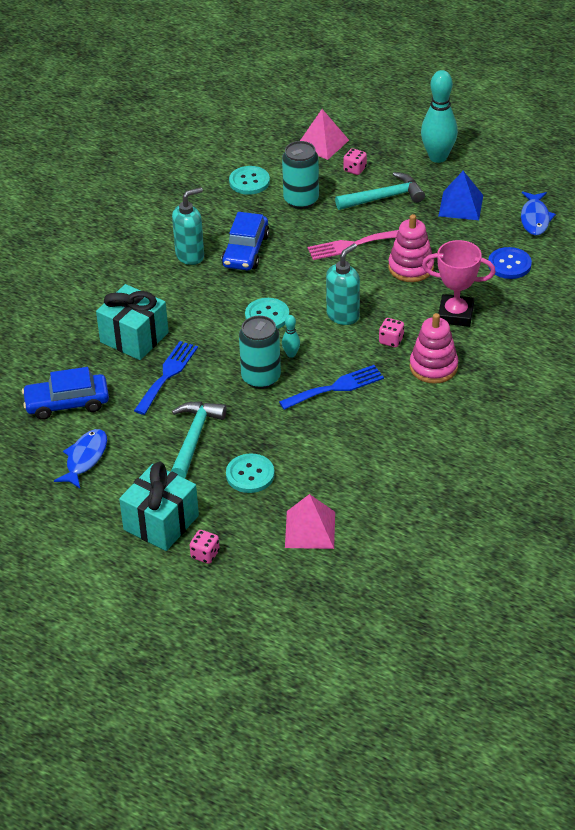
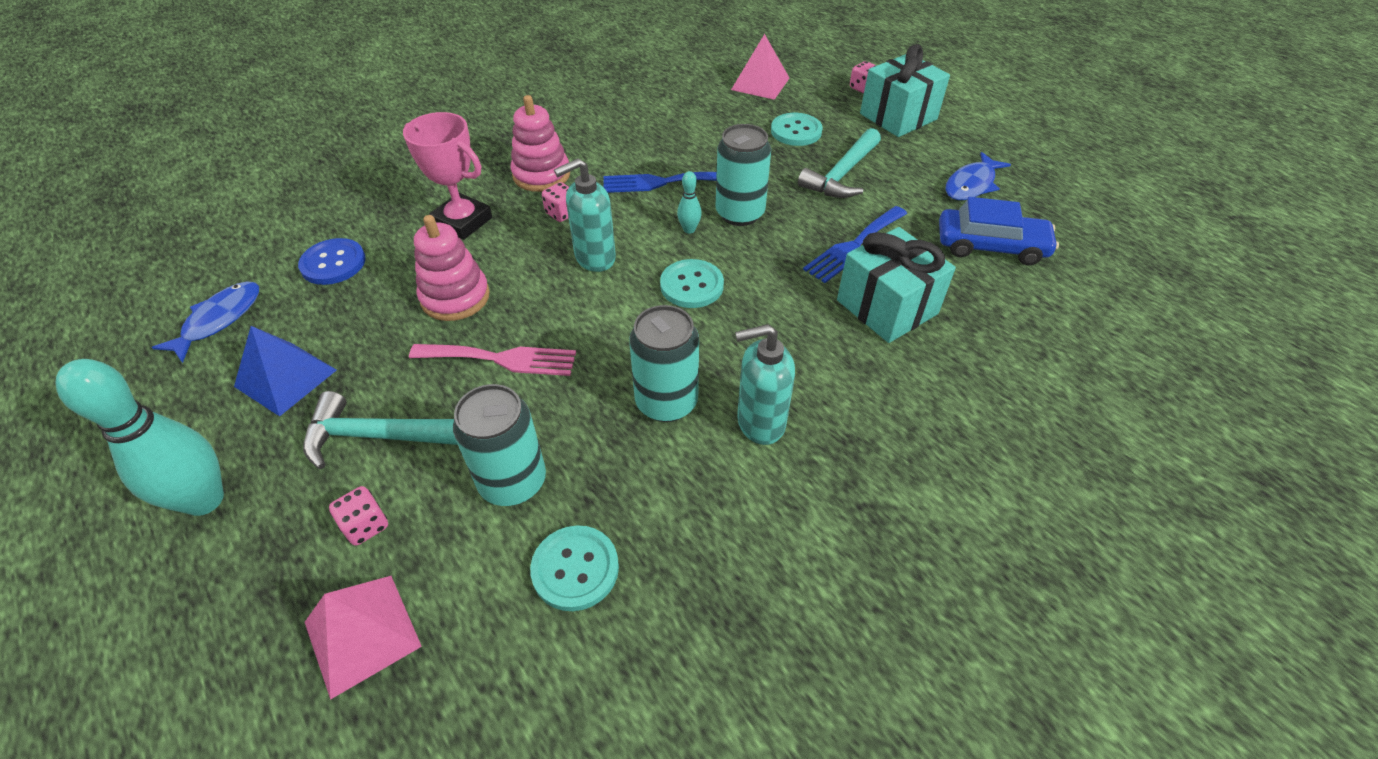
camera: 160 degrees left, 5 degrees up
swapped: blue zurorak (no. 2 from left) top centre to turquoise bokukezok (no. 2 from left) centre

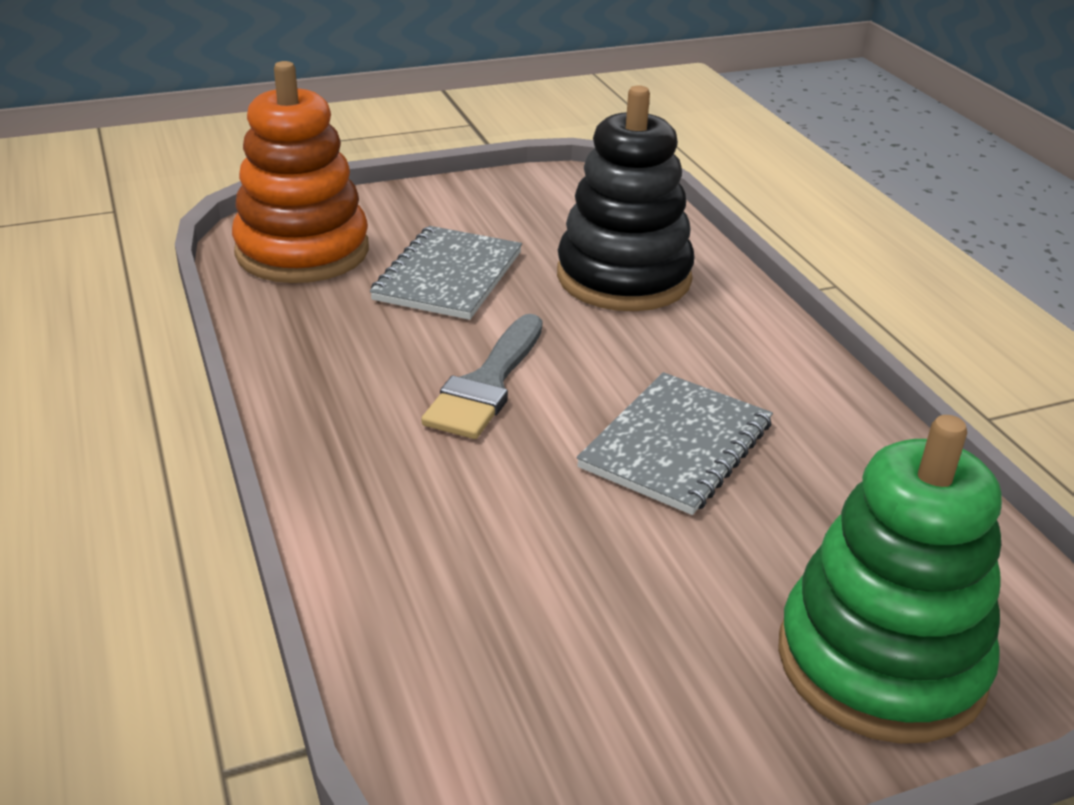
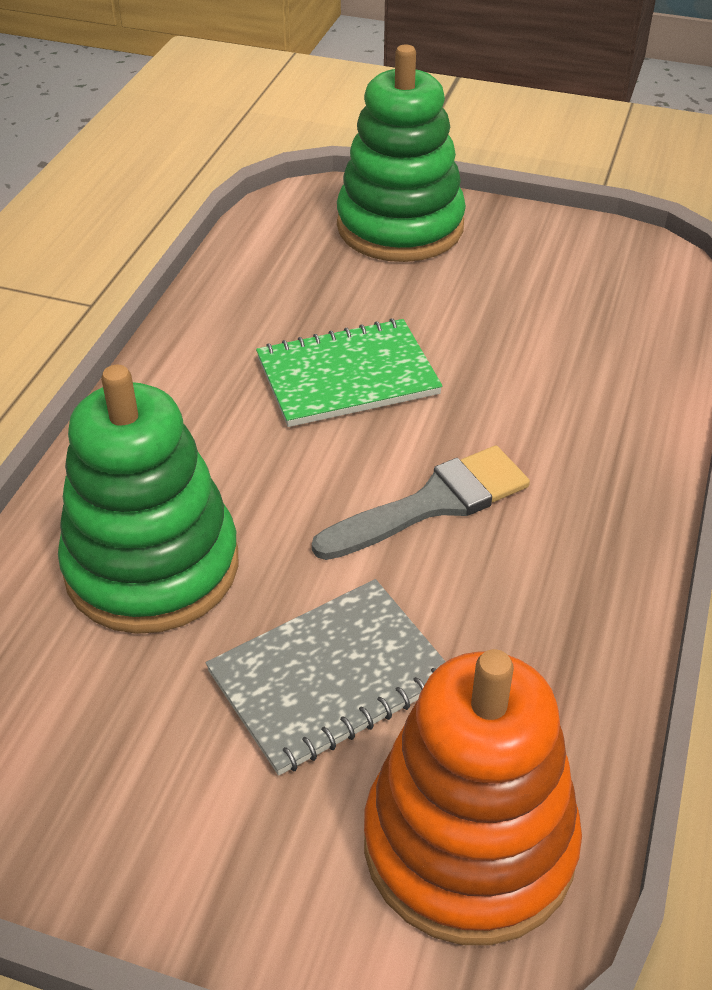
camera: 140 degrees left, 10 degrees up
repainted: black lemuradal top centre to green lemuradal (no. 1 from left) middle left; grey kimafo (no. 2 from left) centre to green kimafo centre

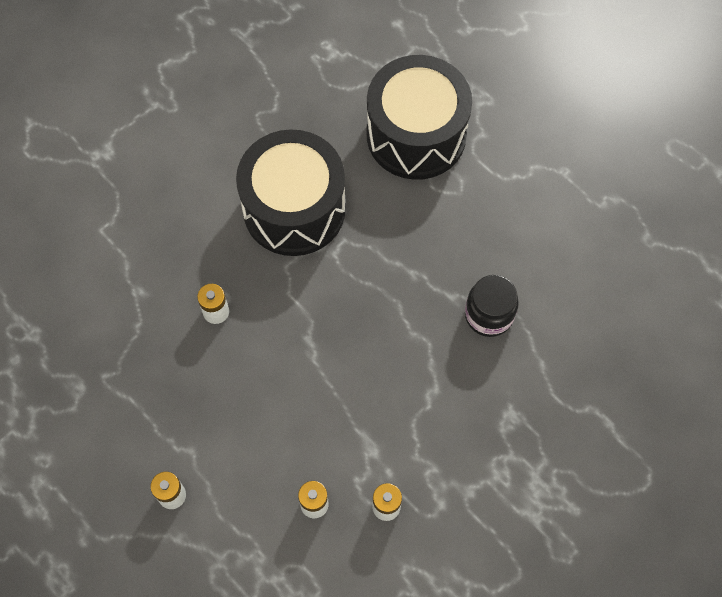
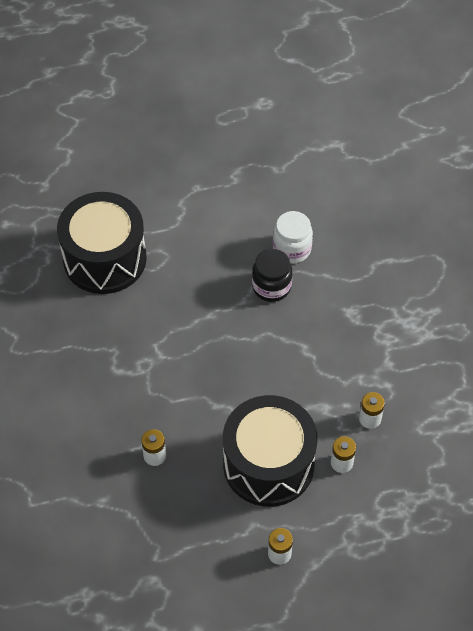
camera: 60 degrees left, 10 degrees down
new: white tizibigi centre
shifted: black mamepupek (no. 1 from left in the first image) top centre to black mamepupek (no. 2 from left) bottom centre

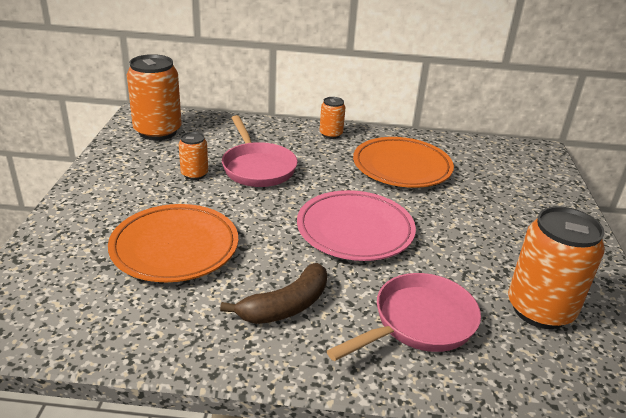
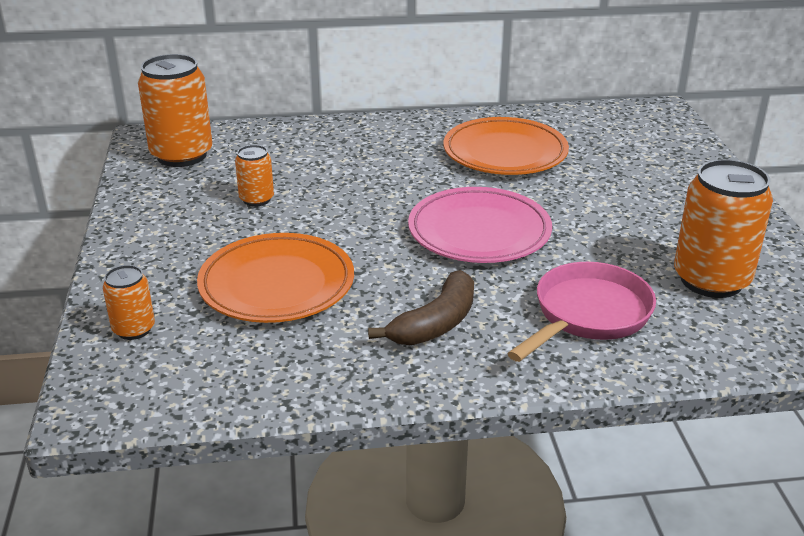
camera: 10 degrees left, 0 degrees up
gone: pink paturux (no. 1 from left) centre
shifted: orange bokukezok (no. 3 from left in the first image) top centre to orange bokukezok (no. 1 from left) middle left

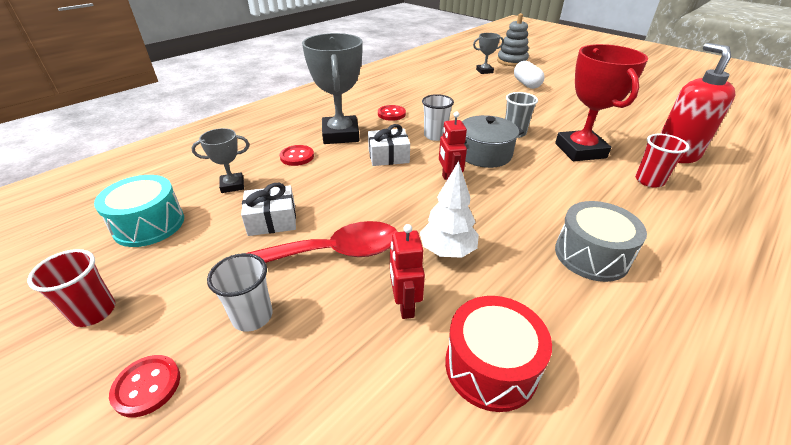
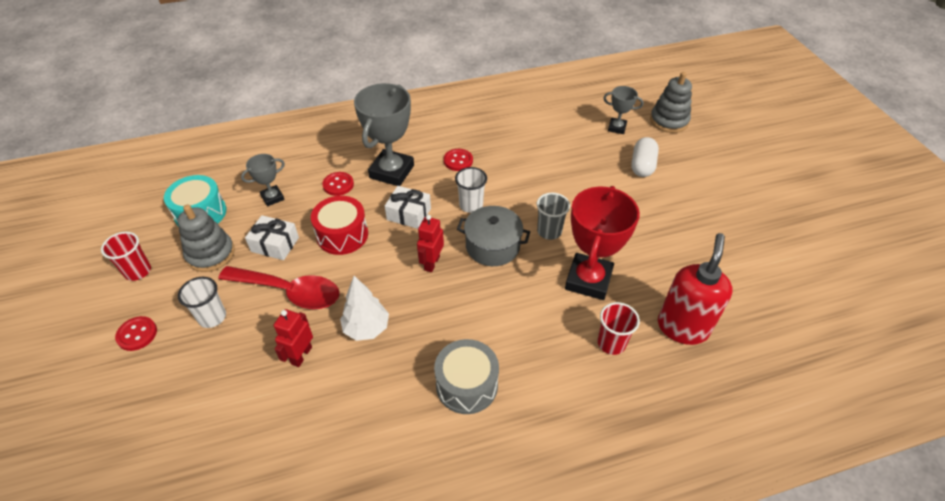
camera: 30 degrees right, 10 degrees up
new: grey lemuradal (no. 1 from left) middle left
shifted: red mamepupek bottom centre to centre
rotated: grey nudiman (no. 1 from left) middle left = middle left 45 degrees counterclockwise

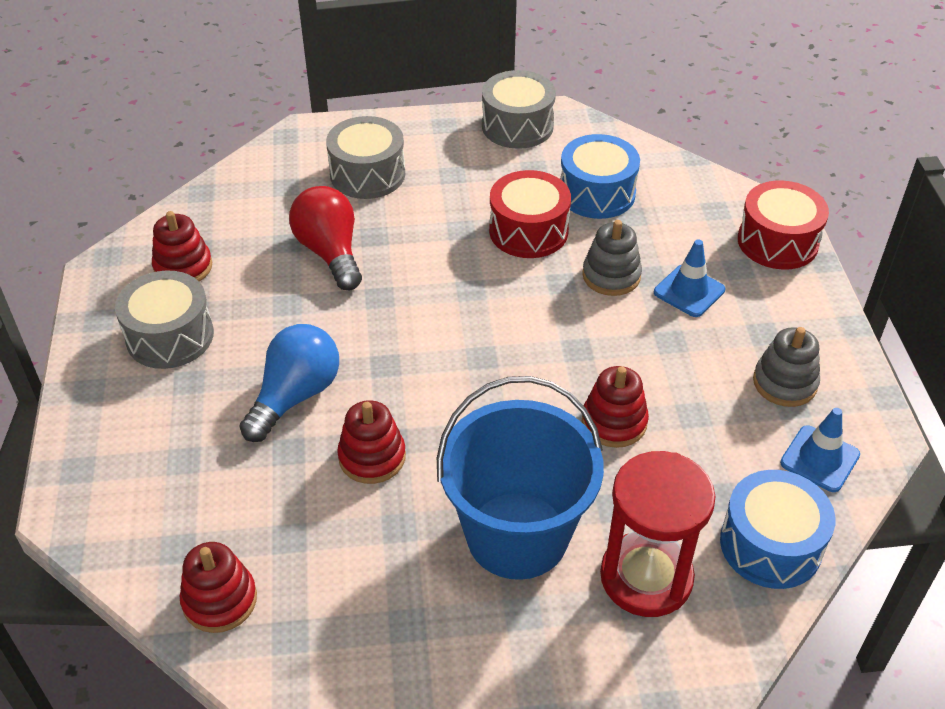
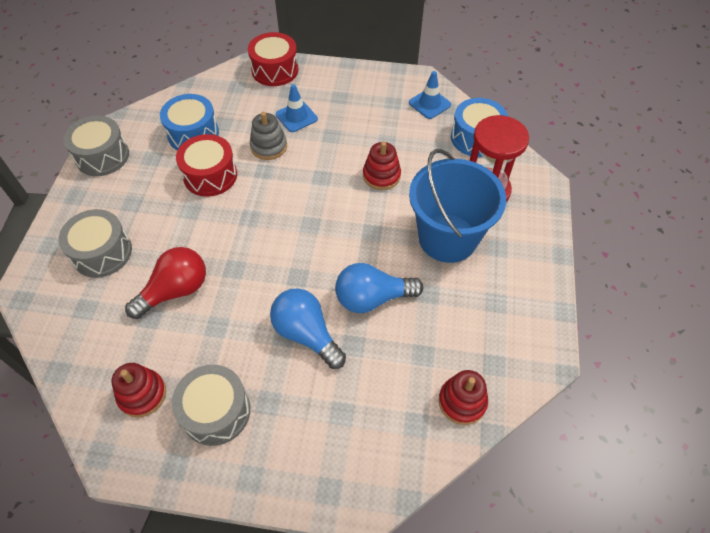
camera: 75 degrees left, 10 degrees up
gone: grey lemuradal (no. 2 from left) middle right
swapped: red lemuradal (no. 3 from left) centre to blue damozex (no. 2 from left) centre
rotated: red damozex centre = middle left 150 degrees clockwise

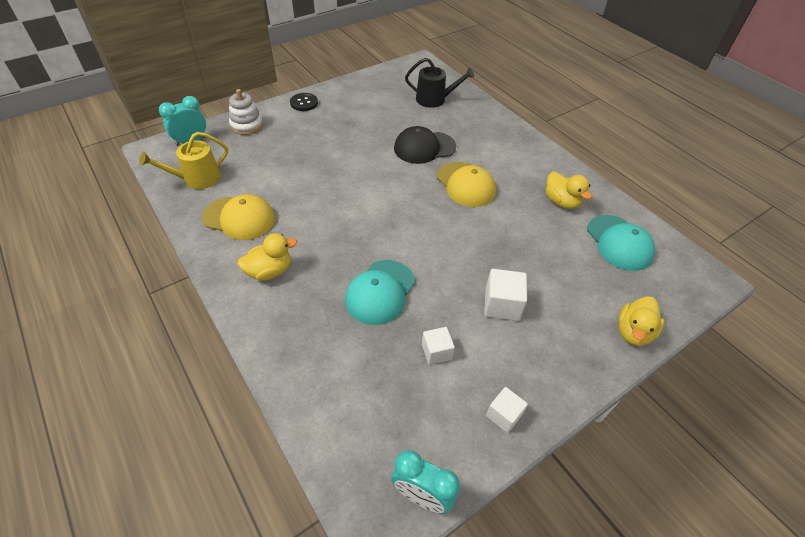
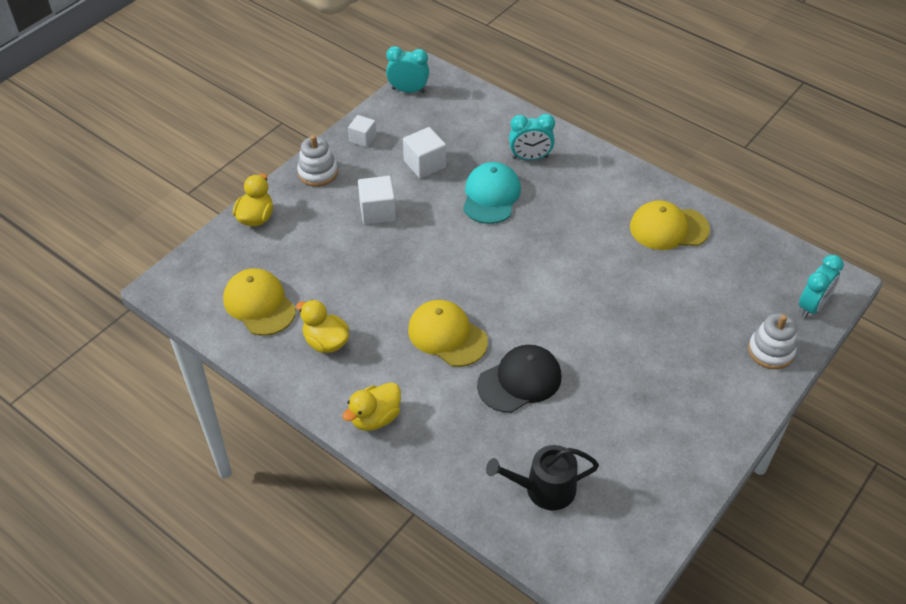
camera: 165 degrees right, 0 degrees up
gone: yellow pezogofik top left; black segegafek top centre
new: white lemuradal (no. 1 from left) top centre; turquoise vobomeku (no. 2 from left) top centre
shifted: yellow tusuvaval (no. 1 from left in the first image) middle left to yellow tusuvaval (no. 3 from left) bottom centre
repainted: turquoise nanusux (no. 2 from left) middle right to yellow nanusux (no. 1 from left) middle left
scaled: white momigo (no. 1 from left in the first image) centre = top centre x1.52

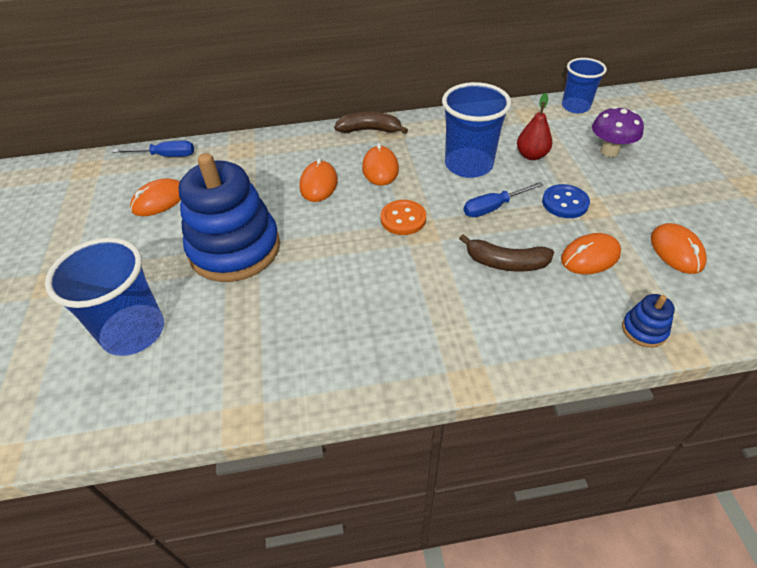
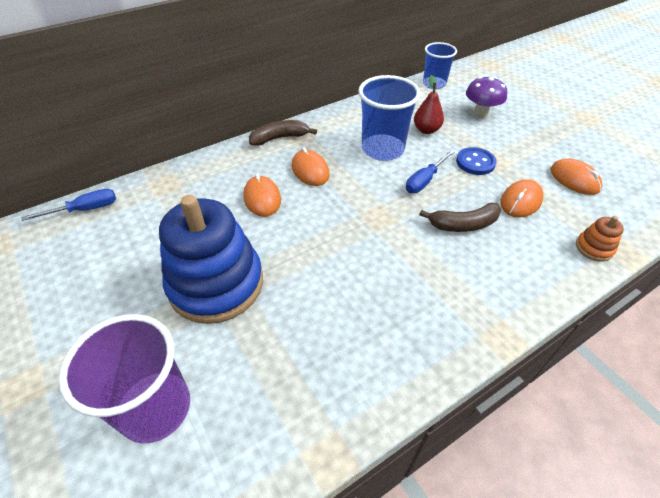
camera: 25 degrees left, 0 degrees up
gone: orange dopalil (no. 1 from left) middle left; orange segegafek centre
repainted: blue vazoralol (no. 1 from left) middle left to purple vazoralol bottom left; blue lemuradal (no. 2 from left) middle right to orange lemuradal middle right

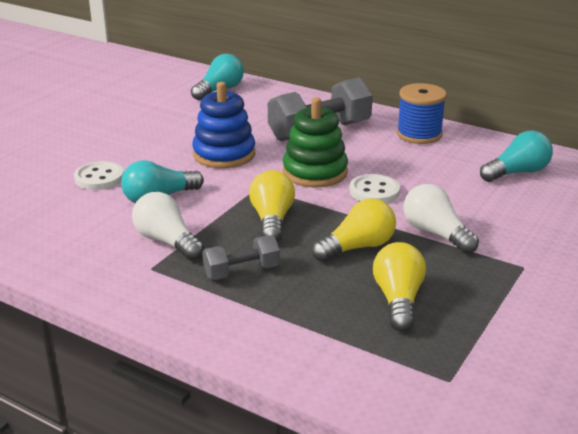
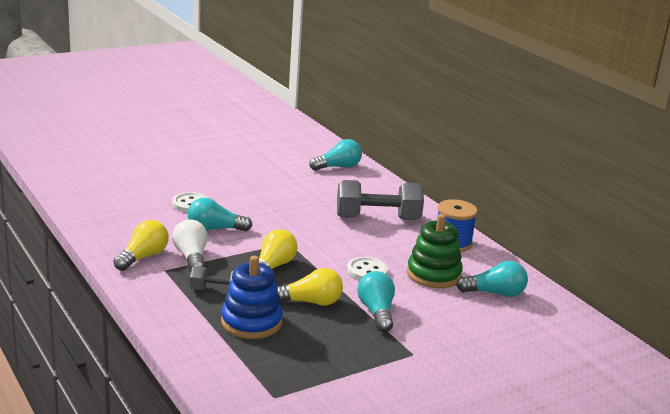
camera: 25 degrees right, 5 degrees down
shifted: yellow damozex (no. 3 from left in the first image) middle right to yellow damozex (no. 1 from left) middle left; blue lemuradal top centre to bottom centre; green lemuradal top centre to centre
repainted: white damozex (no. 2 from left) middle right to turquoise damozex (no. 3 from left) bottom centre

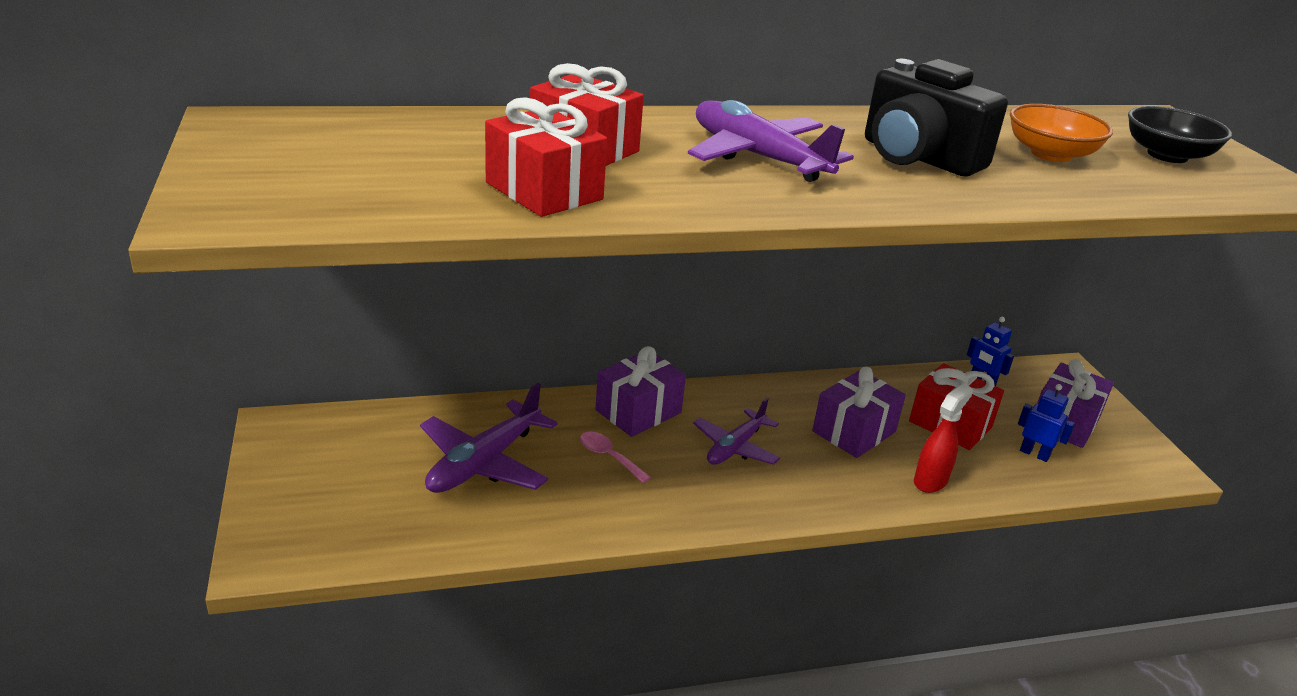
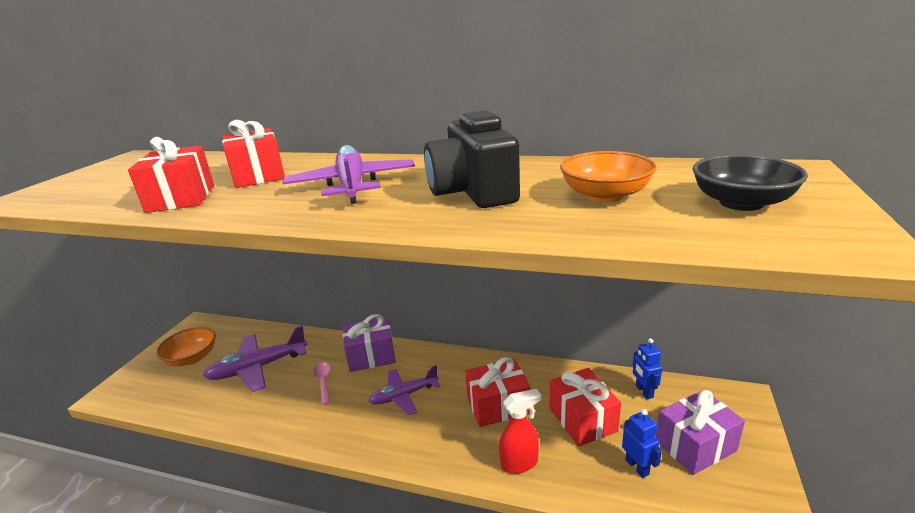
camera: 35 degrees right, 5 degrees down
new: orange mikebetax (no. 1 from left) bottom left
repainted: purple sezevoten (no. 2 from left) centre to red sezevoten (no. 3 from left) bottom centre

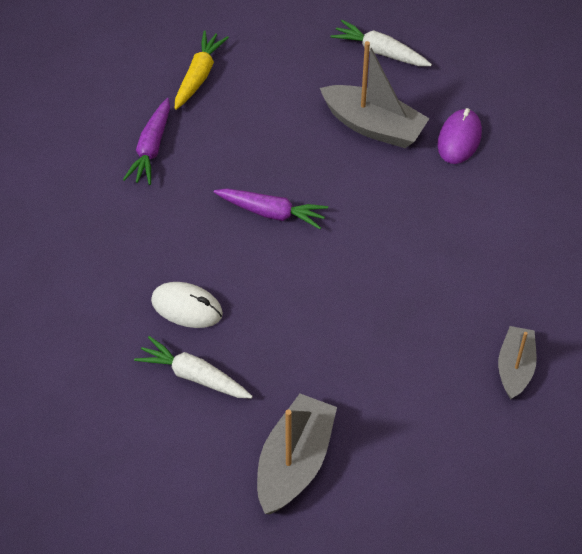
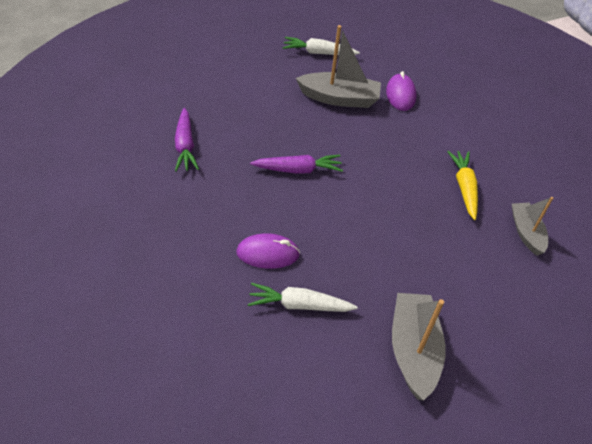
camera: 25 degrees left, 5 degrees down
shifted: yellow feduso top centre to middle right
repainted: white dopalil middle left to purple dopalil (no. 1 from left) centre

